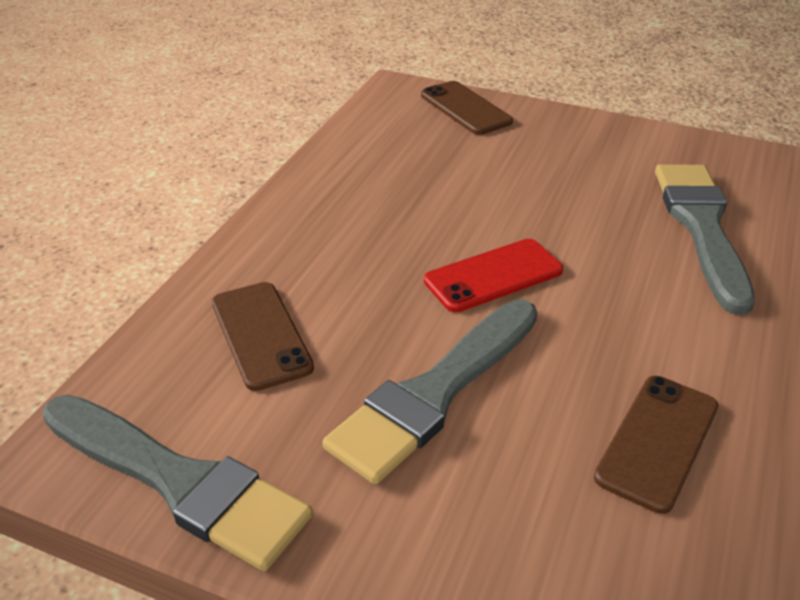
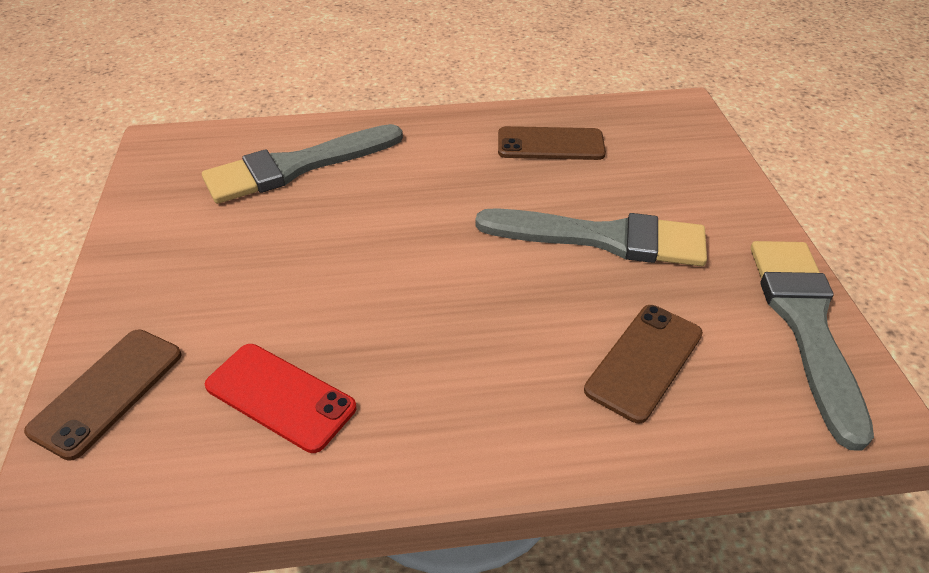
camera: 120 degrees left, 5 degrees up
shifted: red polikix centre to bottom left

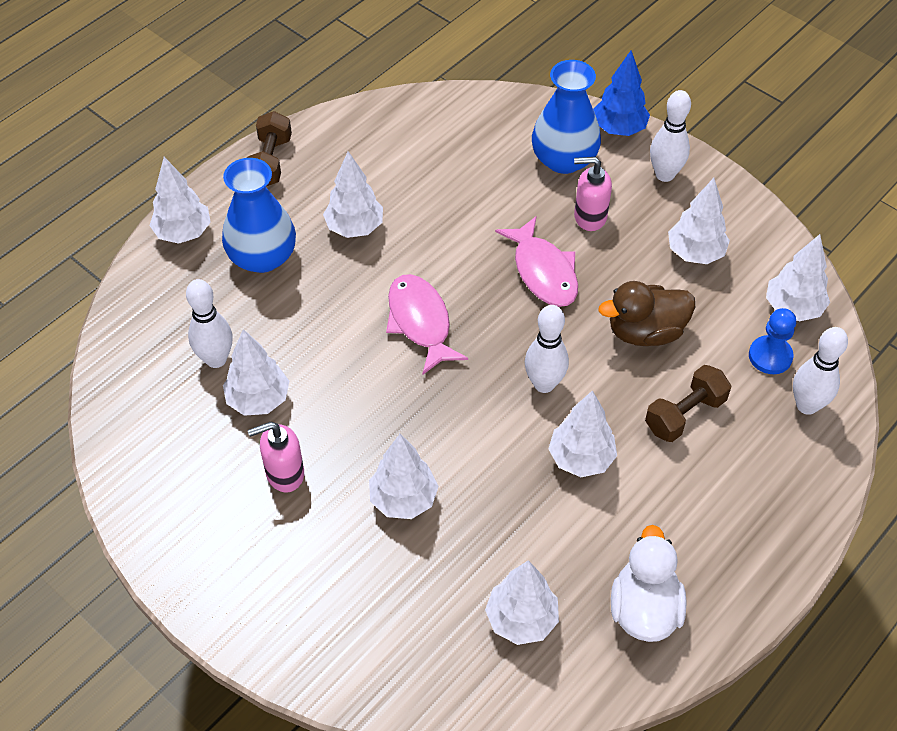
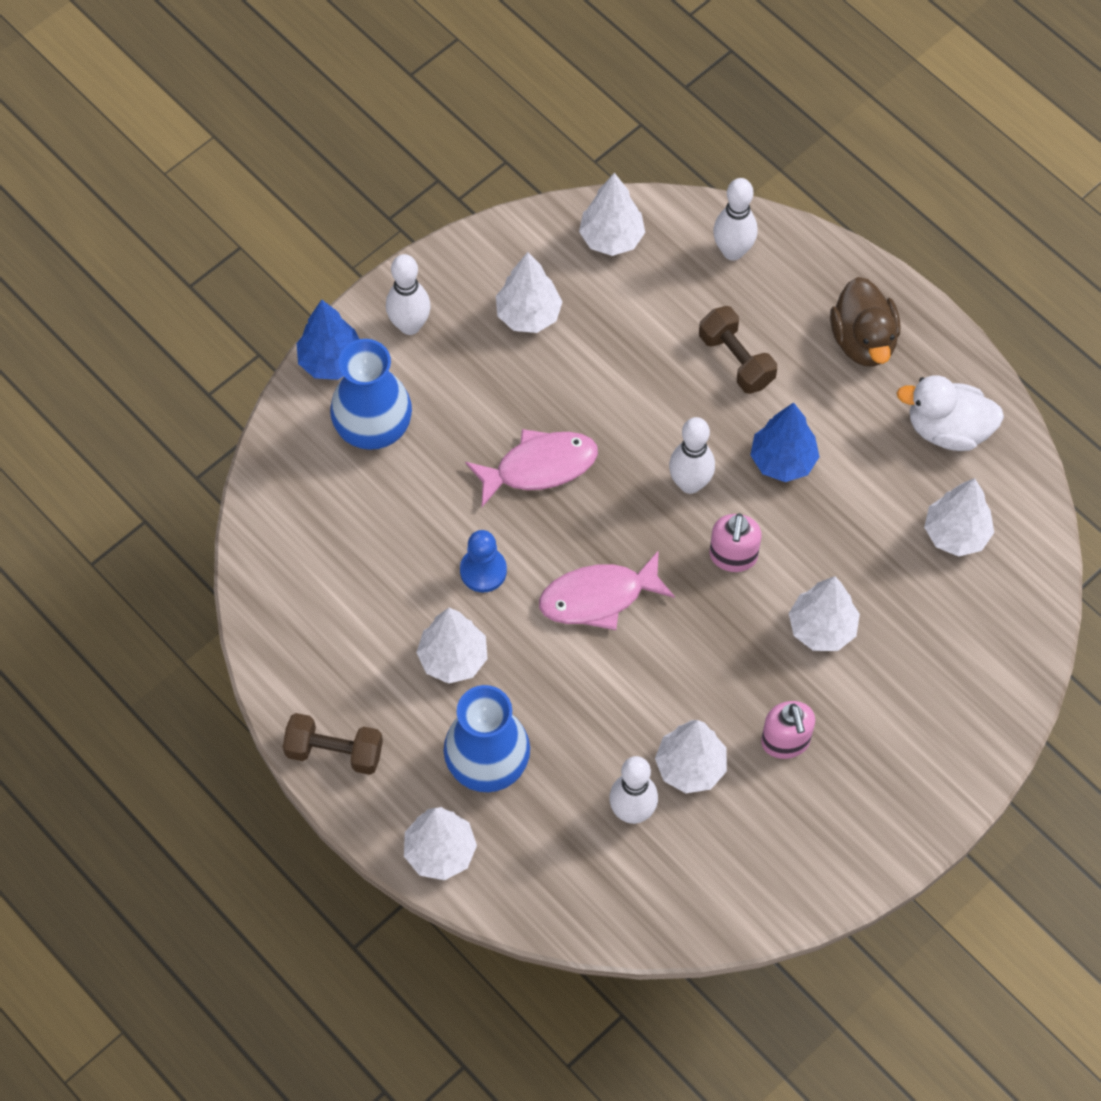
camera: 85 degrees left, 10 degrees up
shifted: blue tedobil middle right to centre; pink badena (no. 2 from left in the first image) top centre to pink badena (no. 1 from left) middle right; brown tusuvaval middle right to top right
repainted: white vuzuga (no. 6 from left) centre to blue vuzuga (no. 2 from left) middle right

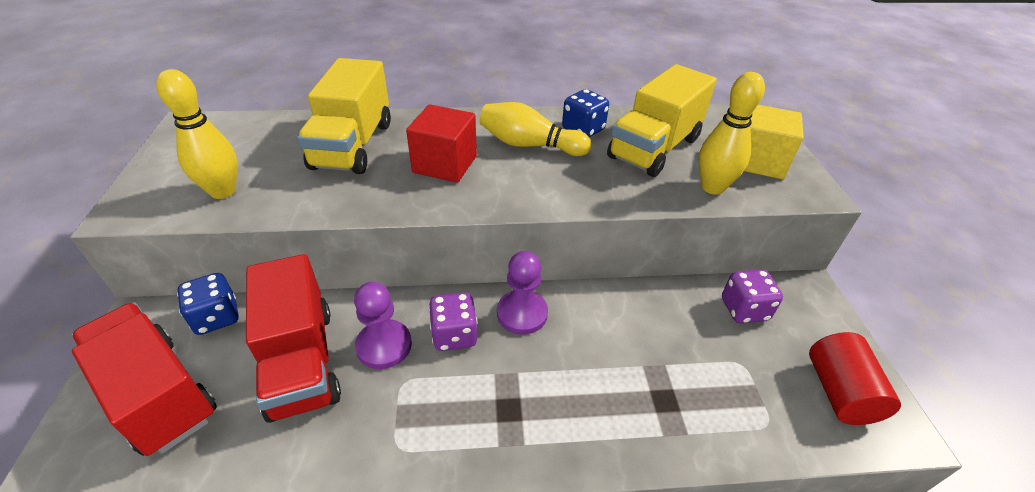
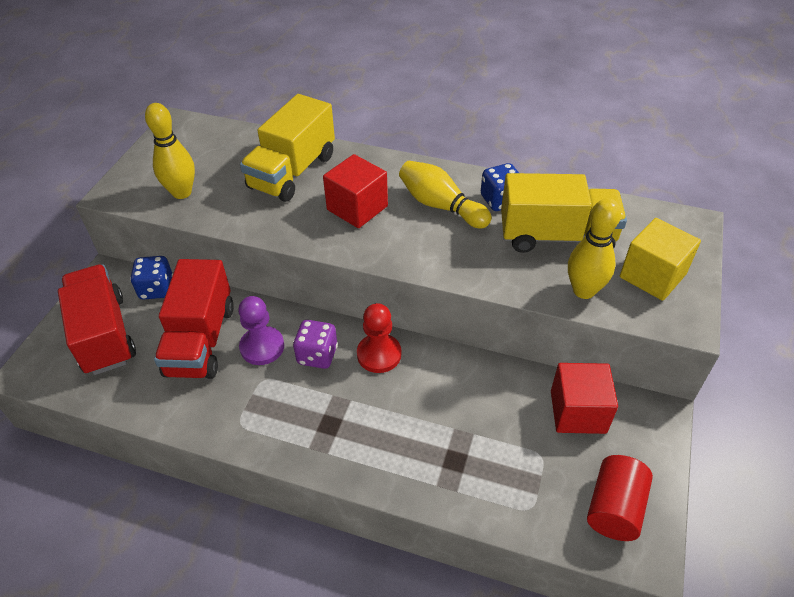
camera: 25 degrees right, 5 degrees up
swapped: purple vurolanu (no. 2 from left) middle right to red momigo (no. 2 from left) bottom right
repainted: purple tedobil (no. 2 from left) centre to red tedobil centre
rotated: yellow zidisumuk (no. 2 from left) top centre = middle right 150 degrees counterclockwise

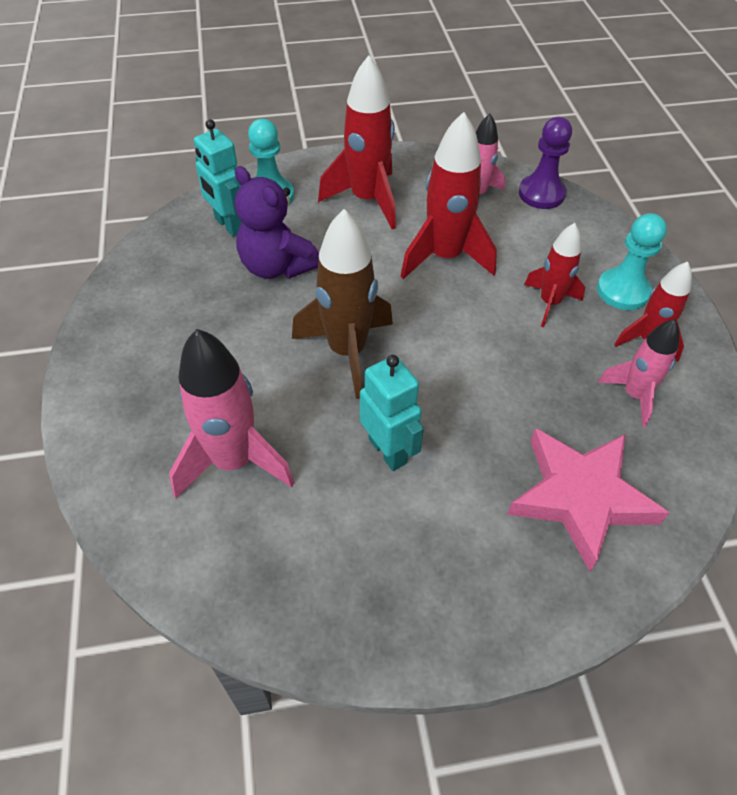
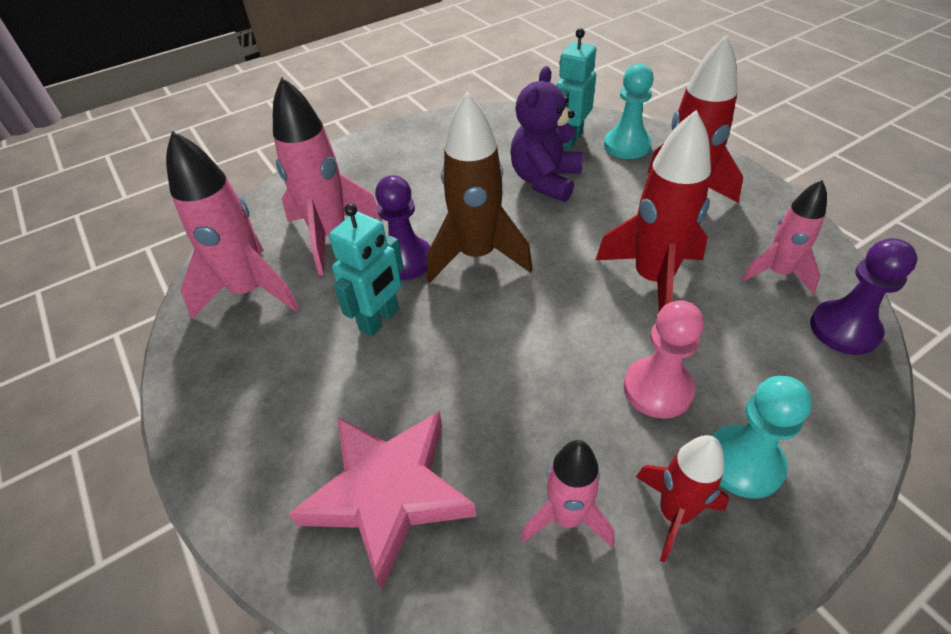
camera: 70 degrees right, 5 degrees down
new: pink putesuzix (no. 1 from left) middle left; purple tedobil (no. 1 from left) centre
swapped: red putesuzix (no. 3 from left) middle right to pink tedobil middle right

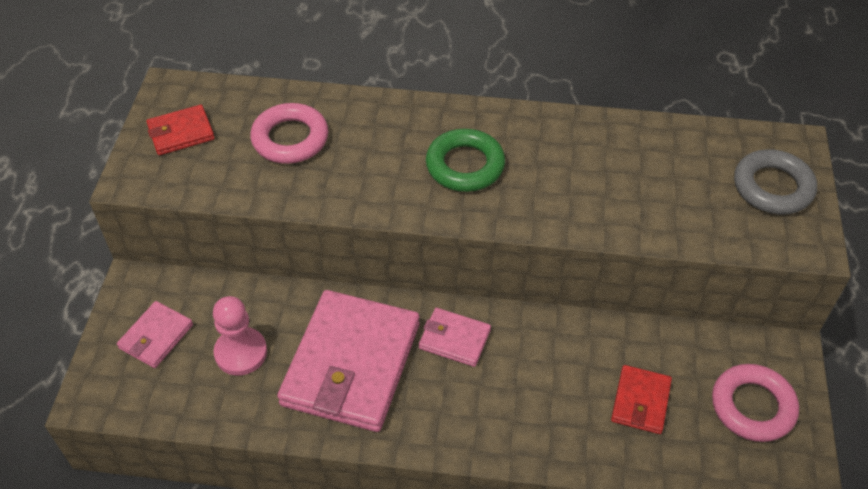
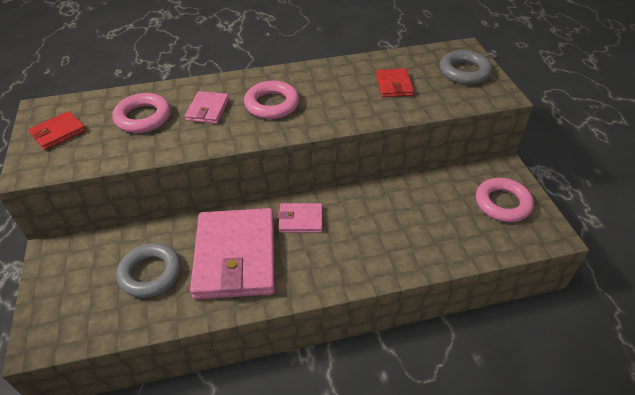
camera: 20 degrees left, 5 degrees down
shifted: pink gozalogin (no. 1 from left) bottom left to top left; red gozalogin (no. 2 from left) bottom right to top centre
swapped: pink tedobil bottom left to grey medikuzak (no. 1 from left) bottom left
repainted: green medikuzak top centre to pink medikuzak (no. 2 from left) top centre

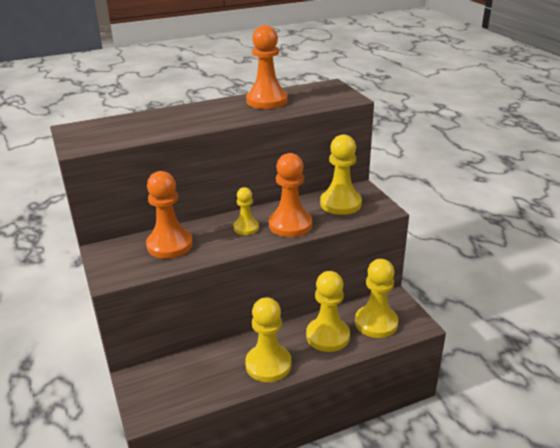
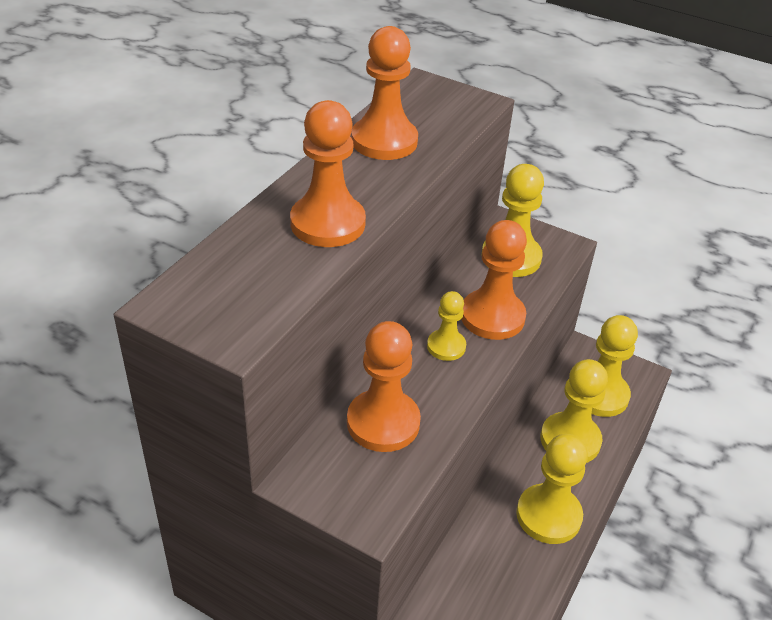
camera: 40 degrees left, 10 degrees up
new: orange tedobil (no. 1 from left) top centre

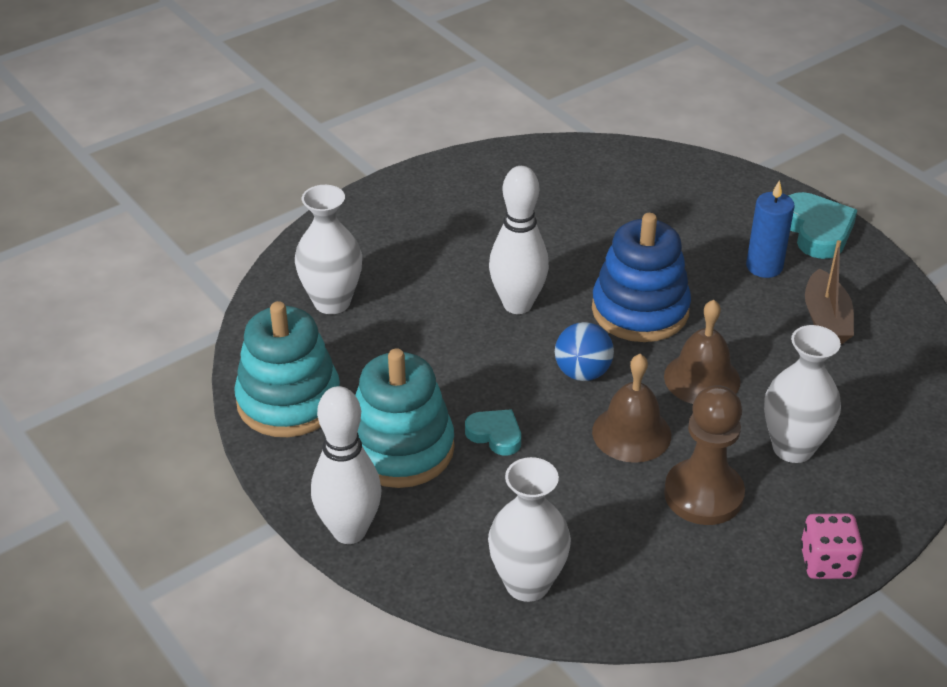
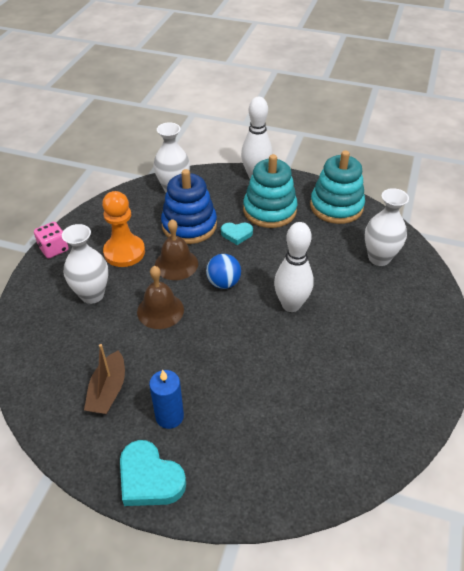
camera: 145 degrees right, 5 degrees up
shifted: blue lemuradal middle right to centre
repainted: brown tedobil middle right to orange tedobil middle left
rotated: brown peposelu middle right = middle left 135 degrees counterclockwise

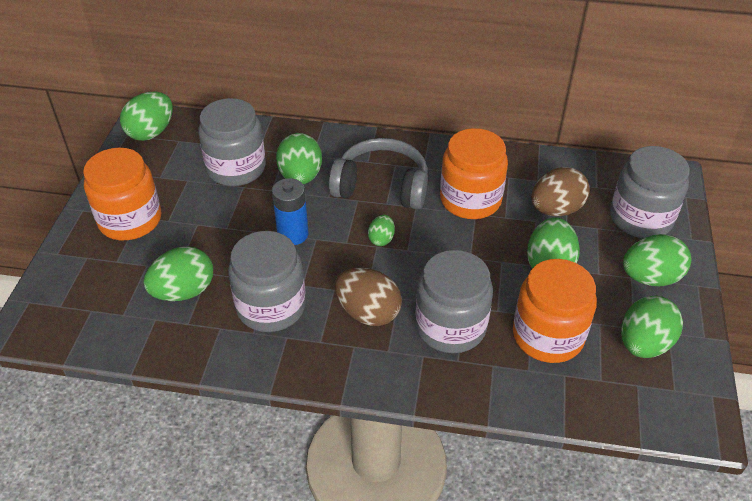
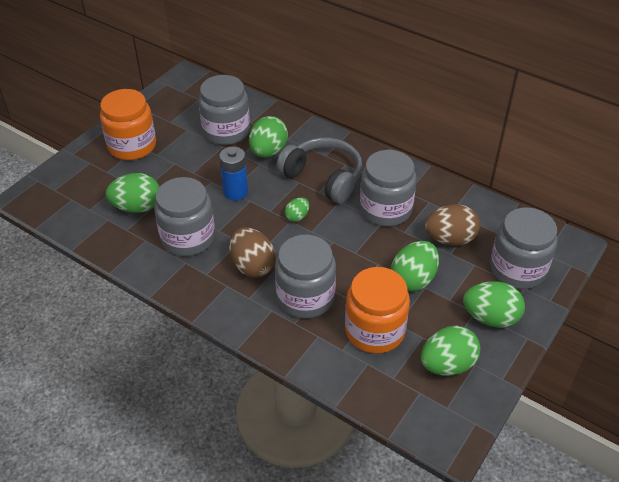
camera: 25 degrees right, 0 degrees up
gone: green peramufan (no. 1 from left) top left
repainted: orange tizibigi (no. 2 from left) centre to grey tizibigi (no. 4 from left) centre

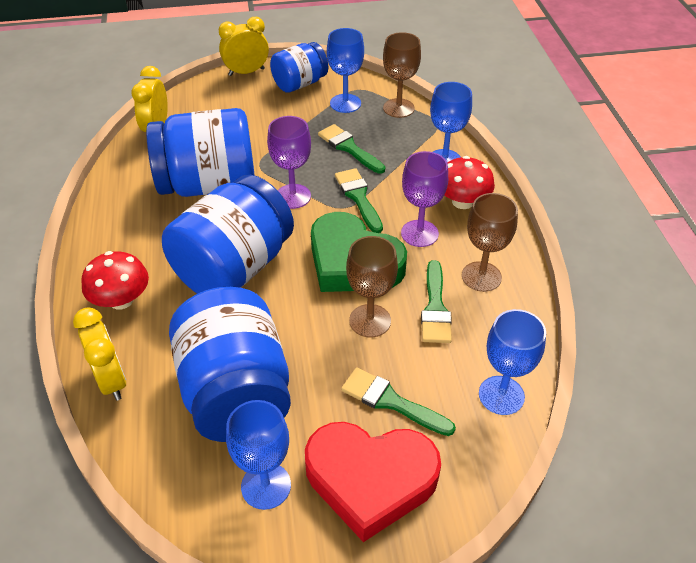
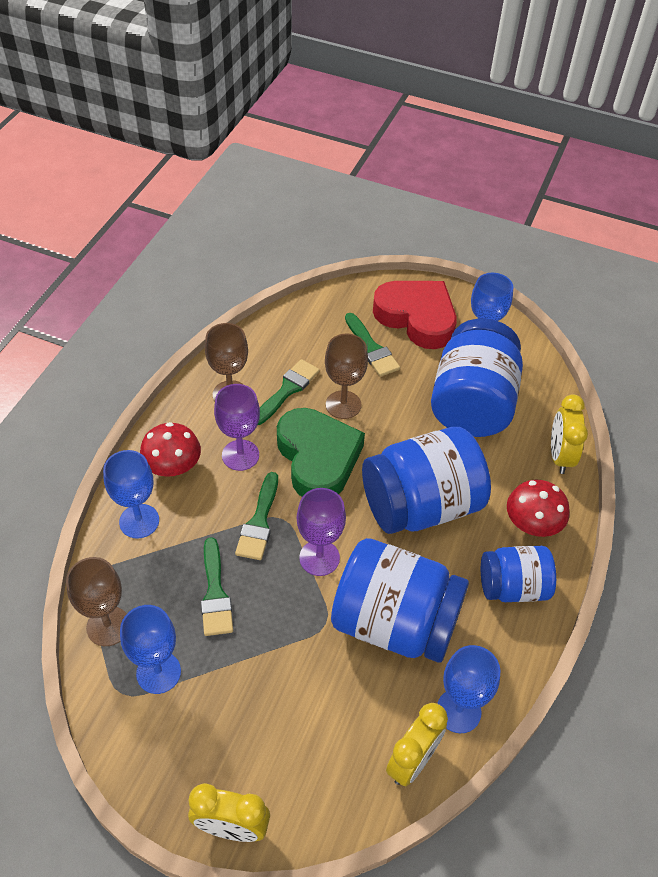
camera: 150 degrees left, 5 degrees up
shifted: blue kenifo (no. 4 from left in the first image) middle right to blue kenifo (no. 3 from left) bottom right; blue tizibigi (no. 4 from left) top centre to middle right

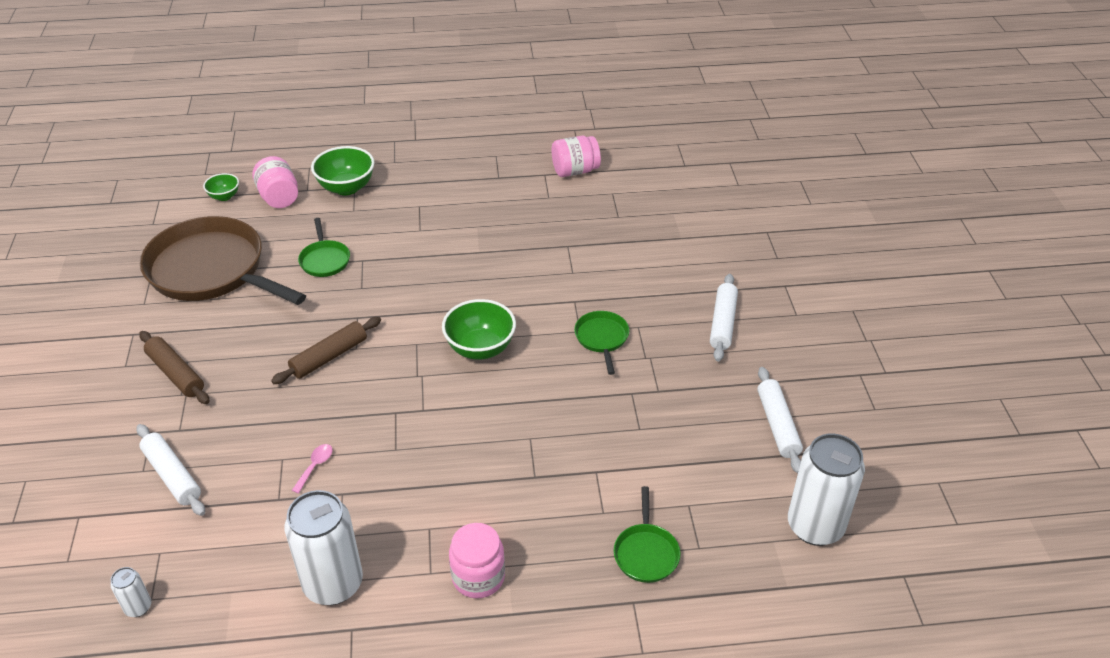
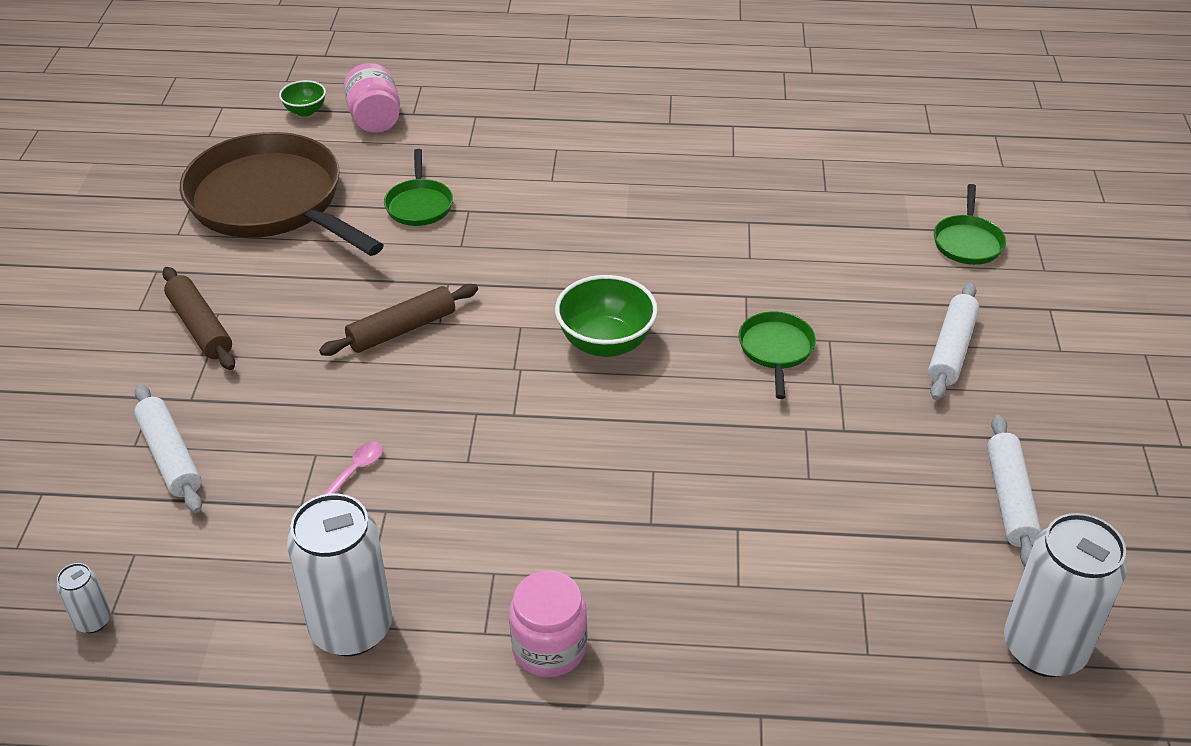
camera: 10 degrees right, 0 degrees up
gone: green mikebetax (no. 2 from left) top left; pink tizibigi (no. 3 from left) top centre
shifted: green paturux (no. 3 from left) bottom centre to top right

